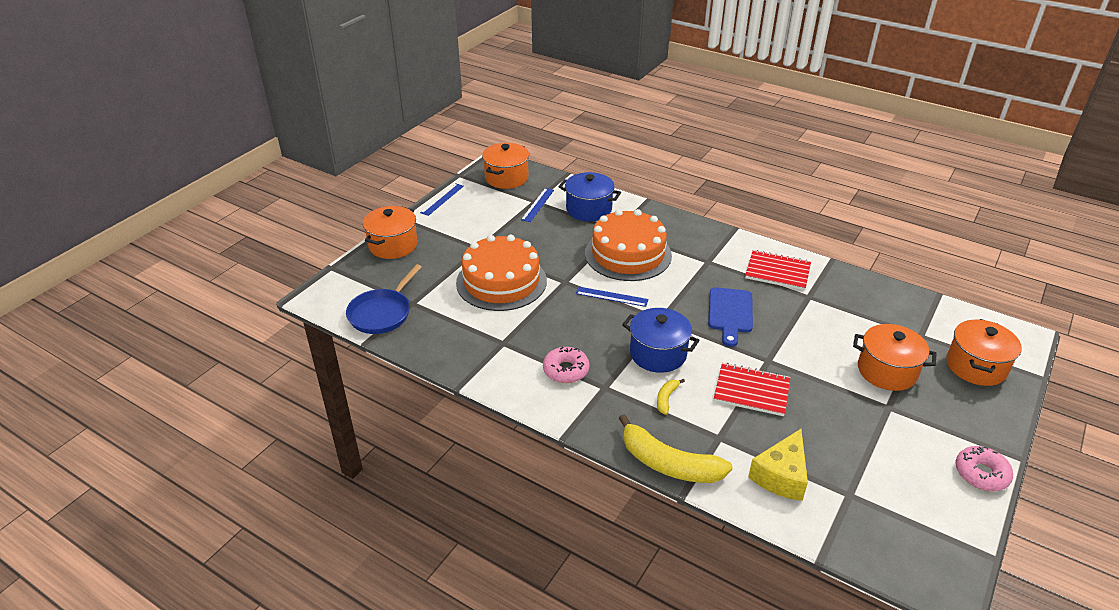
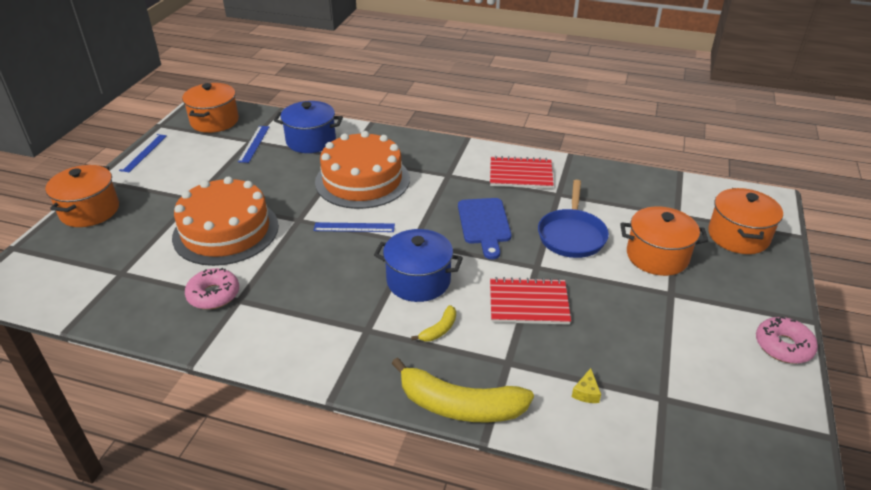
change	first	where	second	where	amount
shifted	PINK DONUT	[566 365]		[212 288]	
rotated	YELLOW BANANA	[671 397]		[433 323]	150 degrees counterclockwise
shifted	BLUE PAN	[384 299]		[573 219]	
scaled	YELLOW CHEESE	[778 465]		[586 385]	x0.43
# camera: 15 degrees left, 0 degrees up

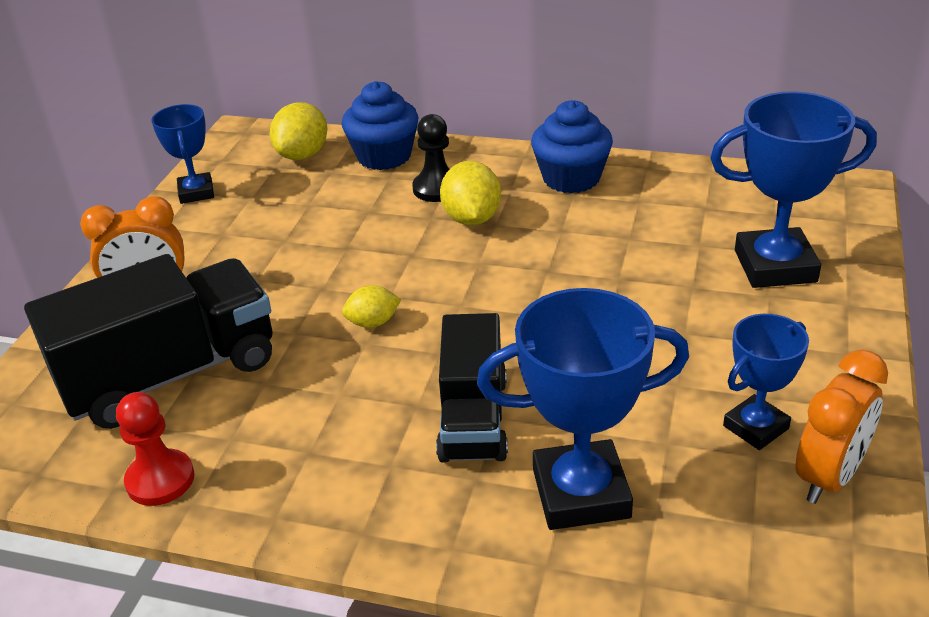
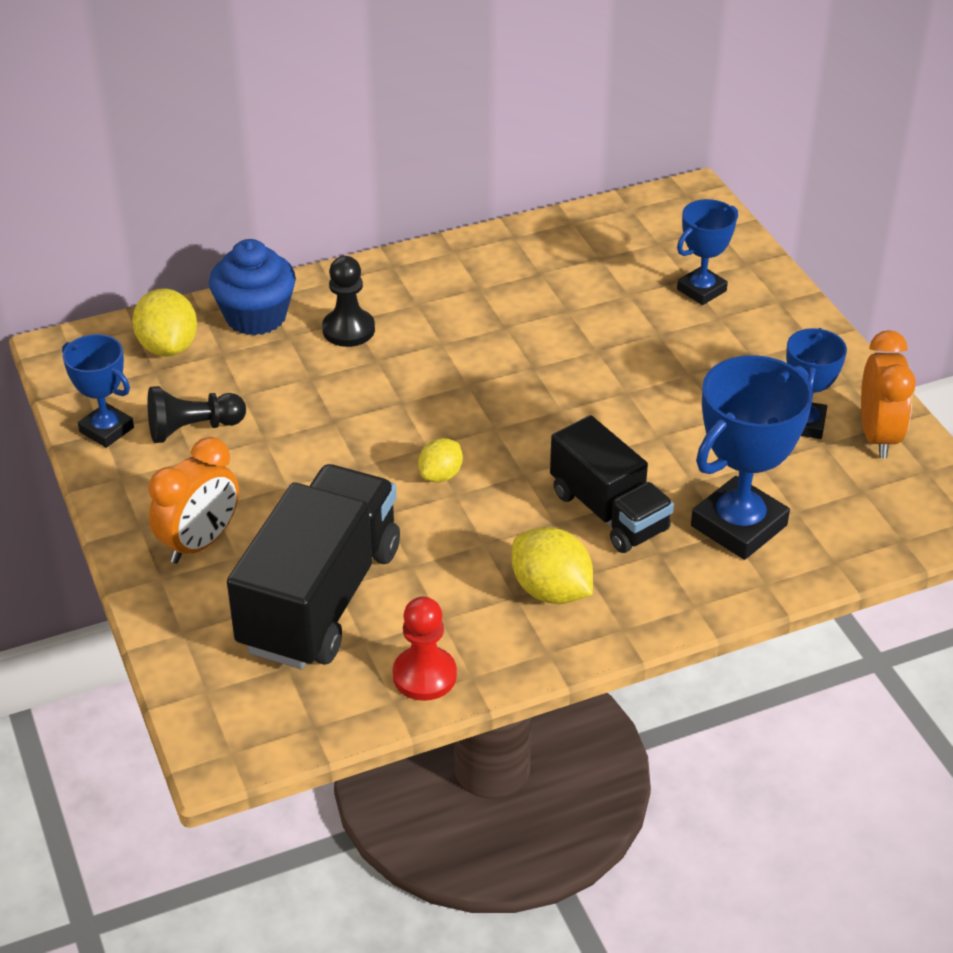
change	first	where	second	where	amount
new			BLACK PAWN	[196 414]	
shifted	YELLOW LEMON	[470 193]		[552 565]	
scaled	BLUE TROPHY	[793 189]		[707 252]	x0.59
gone	BLUE CUPCAKE	[572 147]			
# camera: 40 degrees left, 5 degrees up

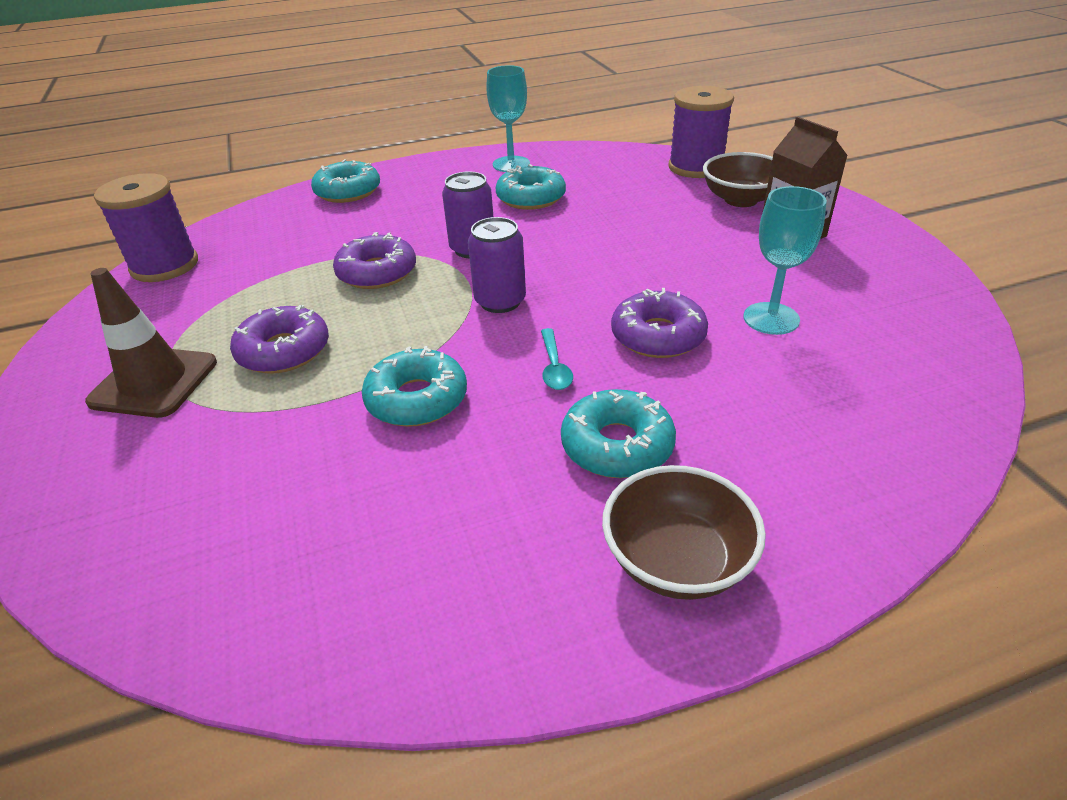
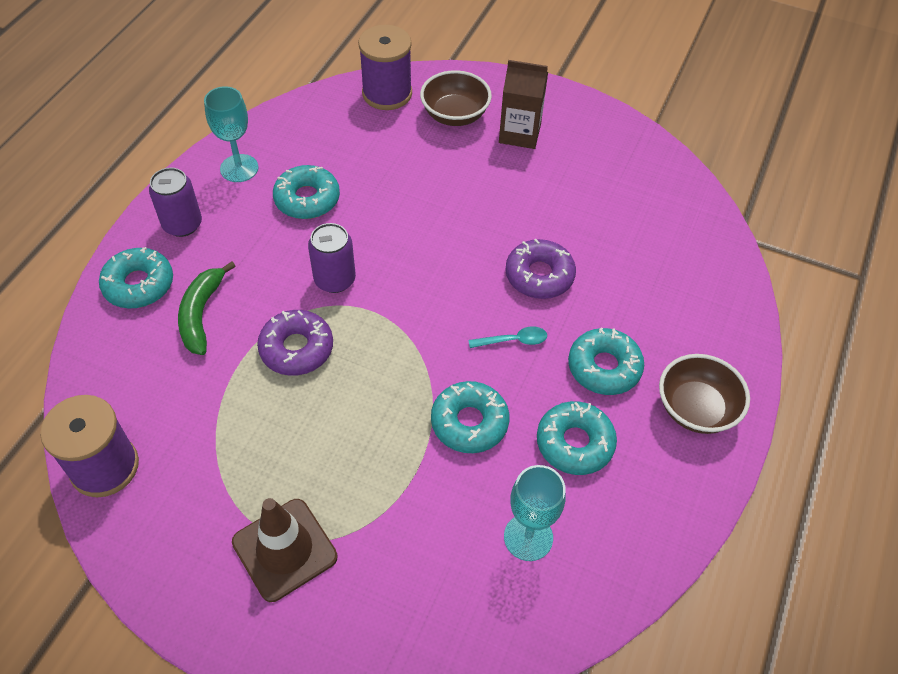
change	first	where	second	where	amount
shifted	PURPLE CAN	[497 265]		[175 202]	
new			GREEN BANANA	[207 308]	
rotated	TURQUOISE SPOON	[557 359]		[507 337]	45 degrees counterclockwise
shifted	TURQUOISE GOBLET	[785 260]		[535 513]	
new			TURQUOISE DONUT	[577 438]	
gone	PURPLE DONUT	[279 339]			
# camera: 50 degrees left, 15 degrees up

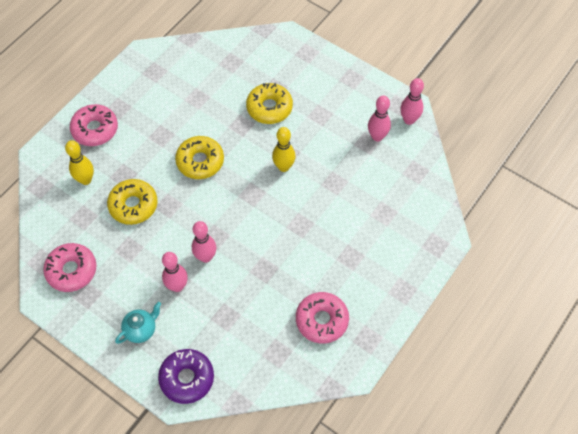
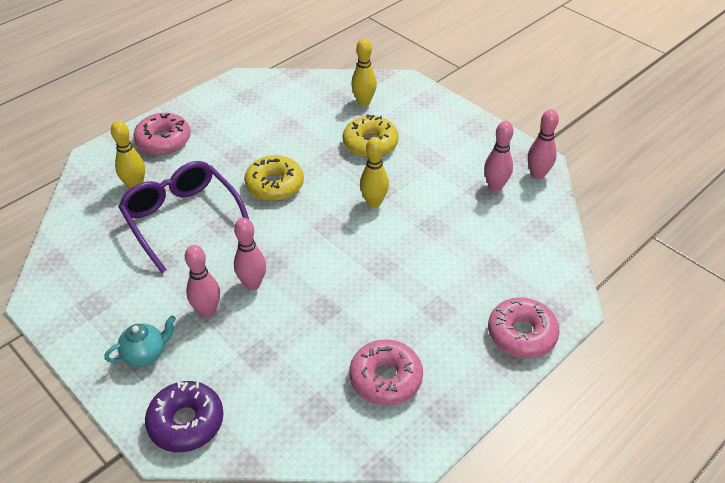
change	first	where	second	where	amount
swapped	YELLOW DONUT	[132 202]	PURPLE GLASSES	[183 217]	
new			YELLOW BOWLING PIN	[364 72]	
shifted	PINK DONUT	[69 267]		[524 327]	
# camera: 10 degrees right, 15 degrees down

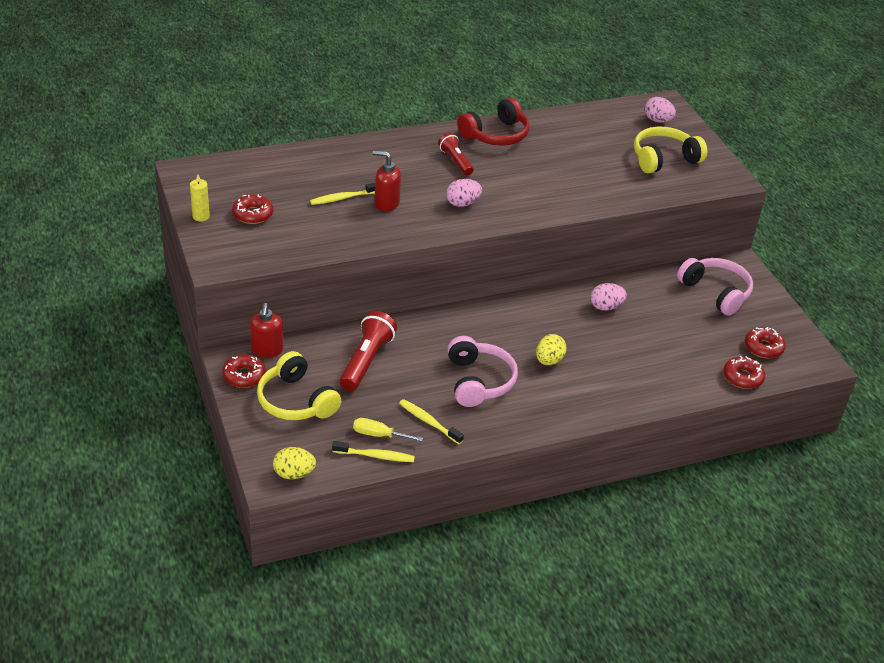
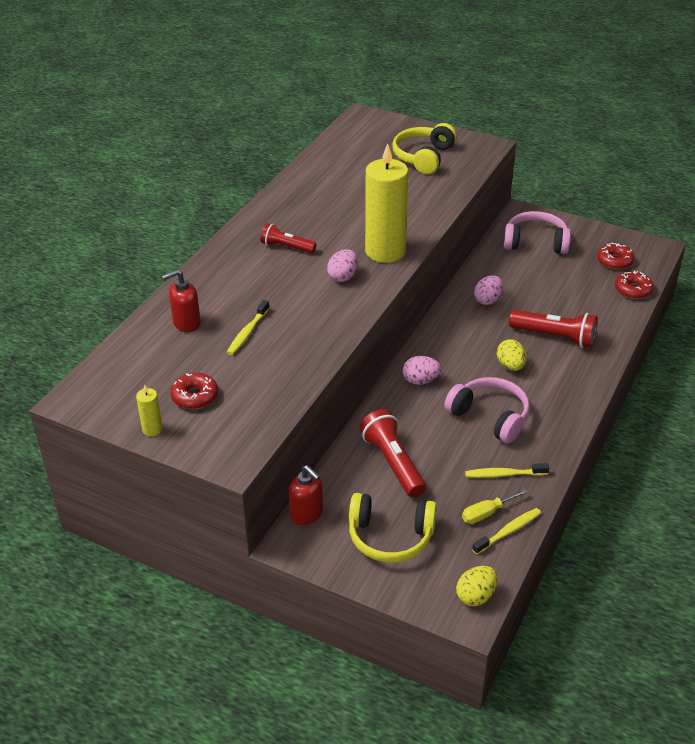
change	first	where	second	where	amount
shifted	RED SOAP DISPENSER	[387 181]		[181 301]	
new			YELLOW CANDLE	[386 203]	
shifted	PINK EGG	[660 110]		[422 370]	
new			RED FLASHLIGHT	[553 329]	
gone	RED DONUT	[244 371]			
gone	RED HEADPHONES	[493 122]			
# camera: 40 degrees left, 0 degrees up

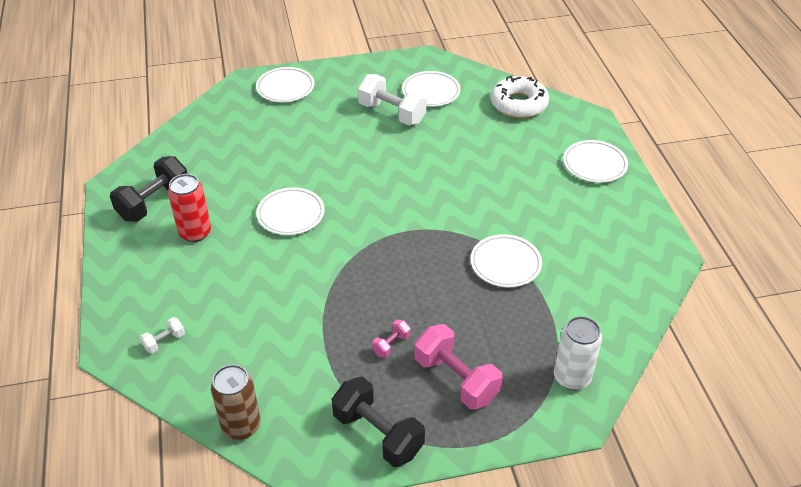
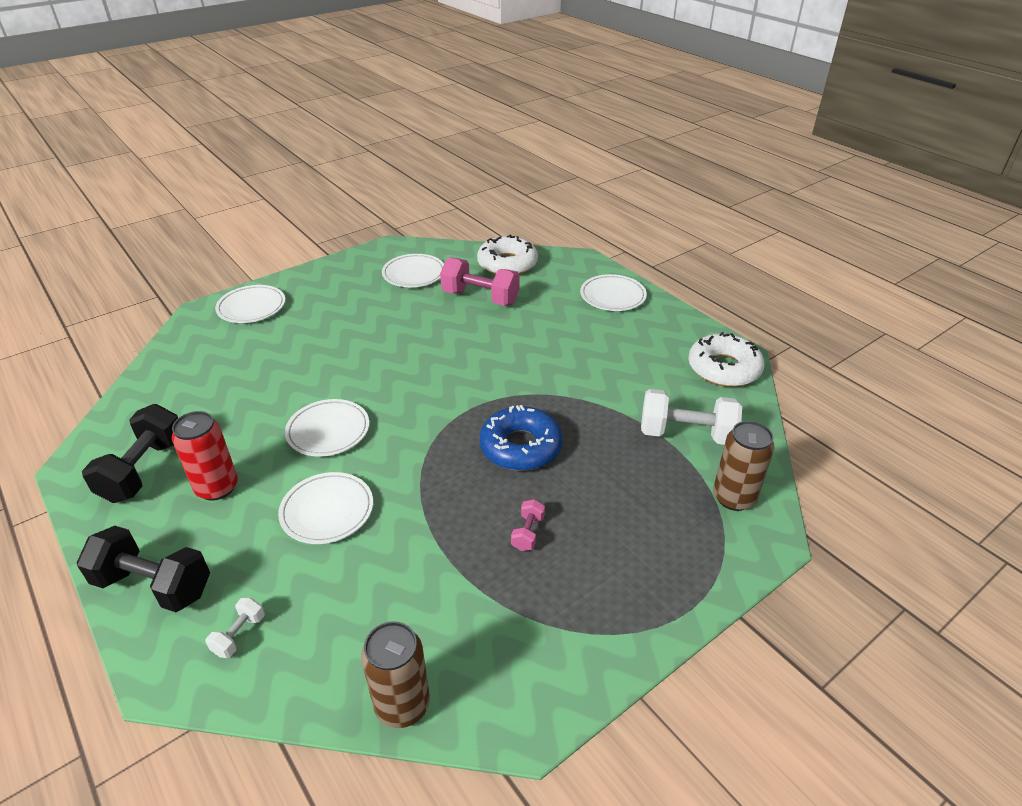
change	first	where	second	where	amount
shifted	BLACK DUMBBELL	[378 421]		[143 569]	
shifted	WHITE PLATE	[506 260]		[325 508]	
shifted	PINK DUMBBELL	[458 367]		[480 281]	
new			BLUE DONUT	[521 438]	
shifted	WHITE DUMBBELL	[392 99]		[691 417]	
new			WHITE DONUT	[726 359]	
repainted	WHITE CAN	[578 353]	BROWN CAN	[744 466]	
# camera: 25 degrees left, 5 degrees down

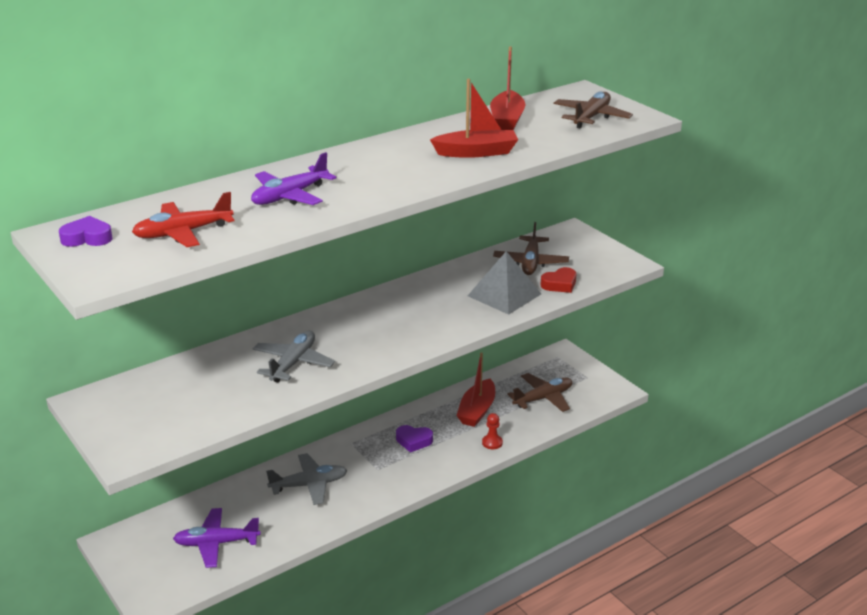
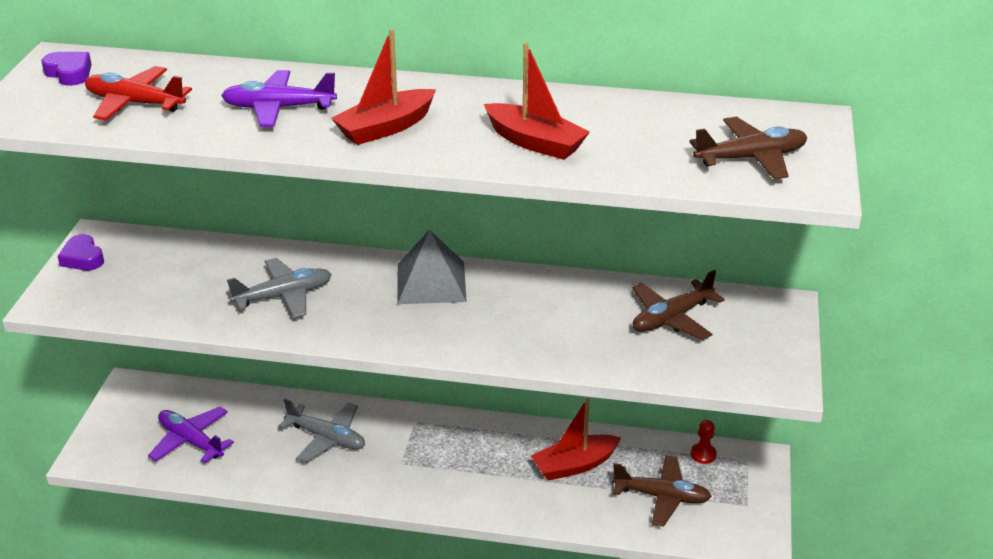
change	first	where	second	where	amount
shifted	PURPLE HEART	[414 438]		[81 252]	
shifted	RED BOAT	[507 88]		[383 87]	
shifted	GREY PYRAMID	[504 283]		[432 267]	
shifted	RED PAWN	[492 431]		[703 442]	
gone	RED HEART	[558 280]			
# camera: 45 degrees right, 5 degrees up

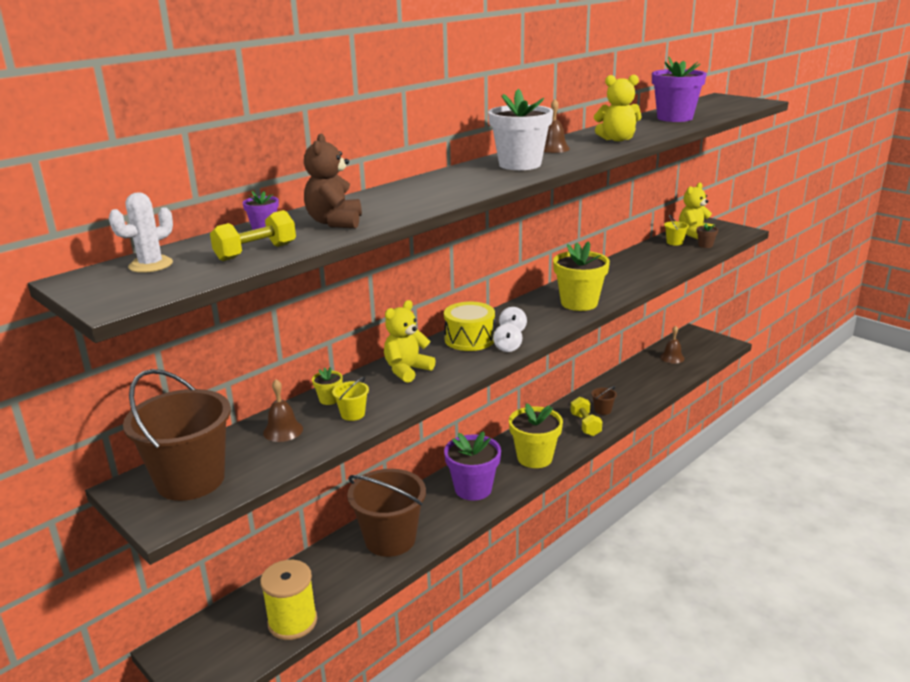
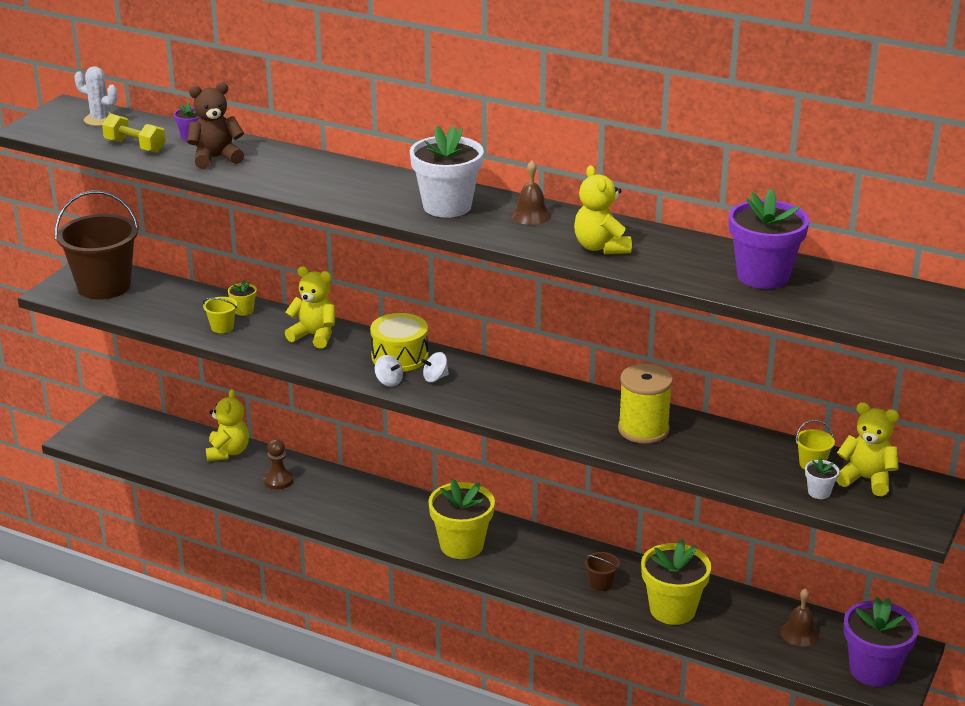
change	first	where	second	where	amount
new			YELLOW TEDDY BEAR	[227 425]	
swapped	BROWN BUCKET	[386 513]	BROWN PAWN	[279 464]	
rotated	WHITE SPINNING TOP	[507 338]		[389 371]	120 degrees counterclockwise
shifted	YELLOW SPOOL	[288 600]		[645 404]	
shifted	YELLOW FLOWER POT	[581 276]		[676 582]	
repainted	BROWN FLOWER POT	[707 235]	WHITE FLOWER POT	[822 478]	
shifted	PURPLE FLOWER POT	[472 466]		[881 642]	
gone	BROWN BELL	[283 410]			
gone	YELLOW DUMBBELL	[586 416]			
# camera: 70 degrees right, 5 degrees up

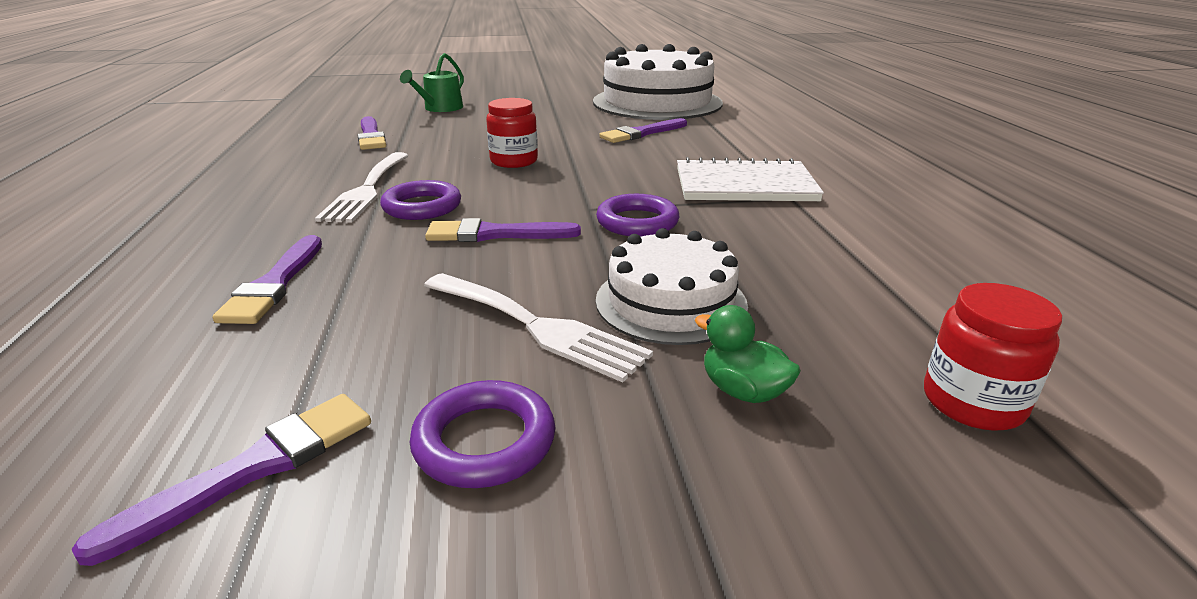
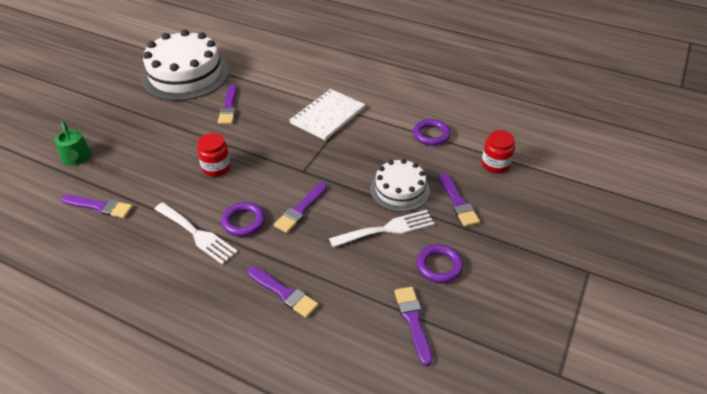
change	first	where	second	where	amount
shifted	PURPLE RING	[637 215]		[432 132]	
swapped	GREEN DUCK	[748 354]	PURPLE BRUSH	[459 200]	
# camera: 55 degrees left, 15 degrees up

